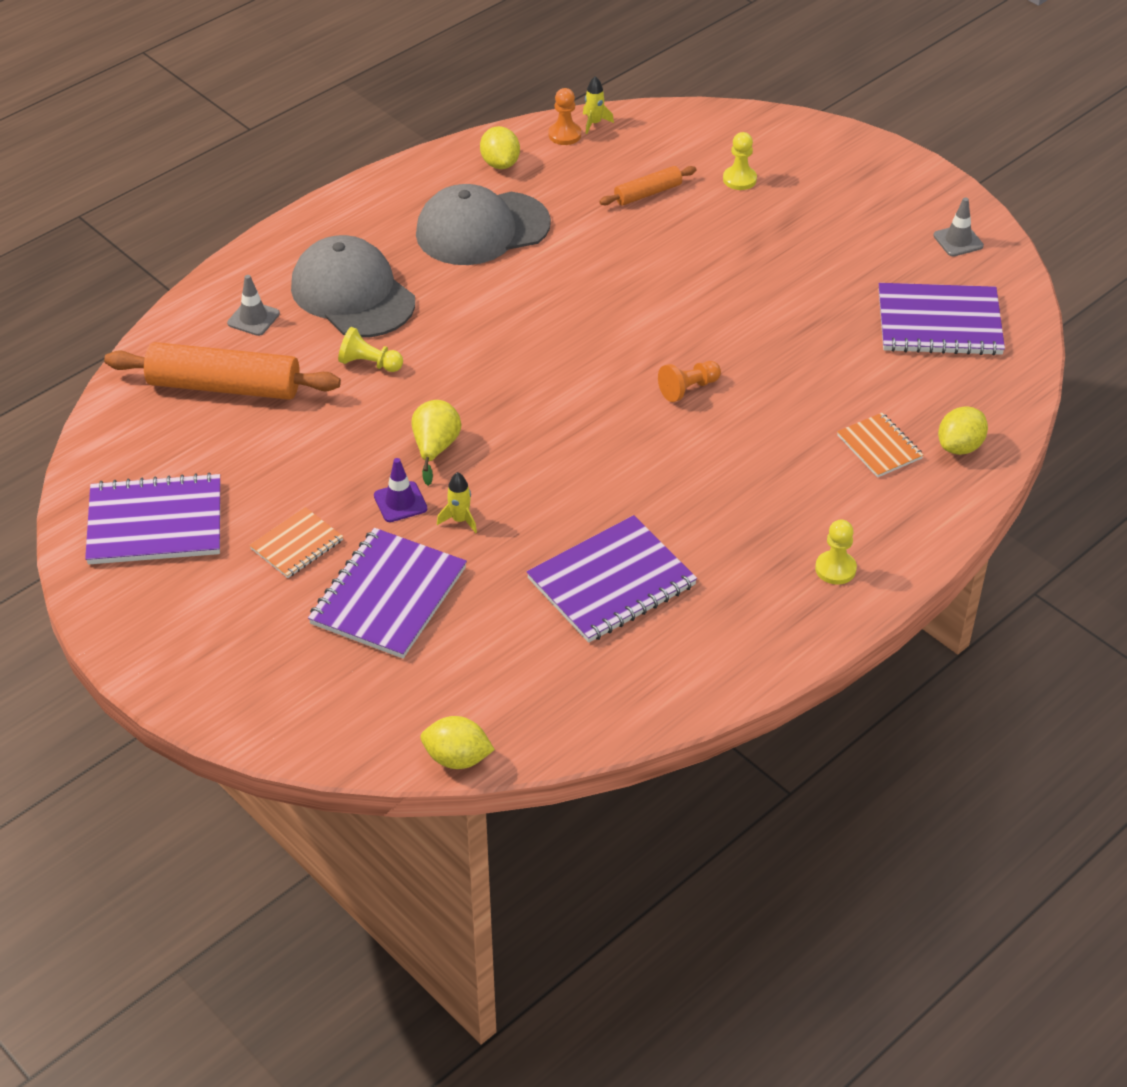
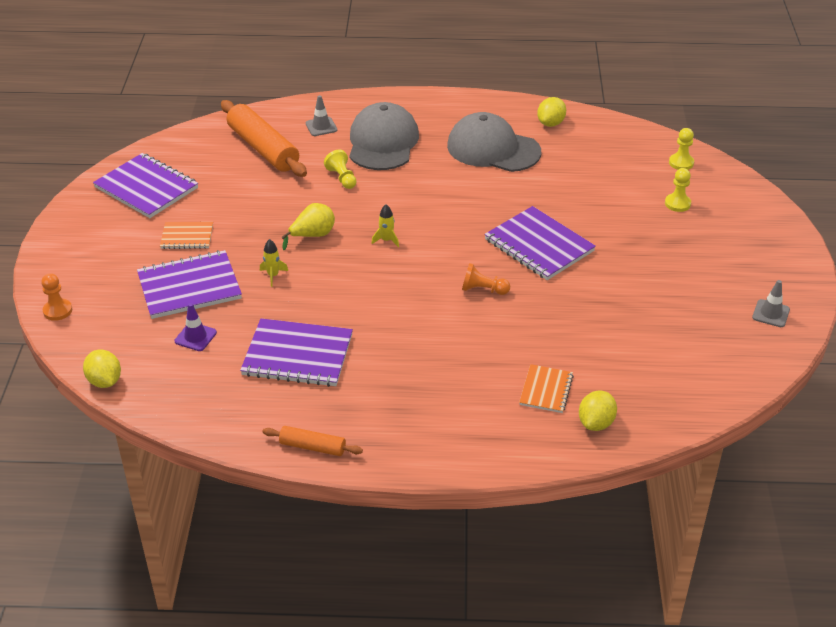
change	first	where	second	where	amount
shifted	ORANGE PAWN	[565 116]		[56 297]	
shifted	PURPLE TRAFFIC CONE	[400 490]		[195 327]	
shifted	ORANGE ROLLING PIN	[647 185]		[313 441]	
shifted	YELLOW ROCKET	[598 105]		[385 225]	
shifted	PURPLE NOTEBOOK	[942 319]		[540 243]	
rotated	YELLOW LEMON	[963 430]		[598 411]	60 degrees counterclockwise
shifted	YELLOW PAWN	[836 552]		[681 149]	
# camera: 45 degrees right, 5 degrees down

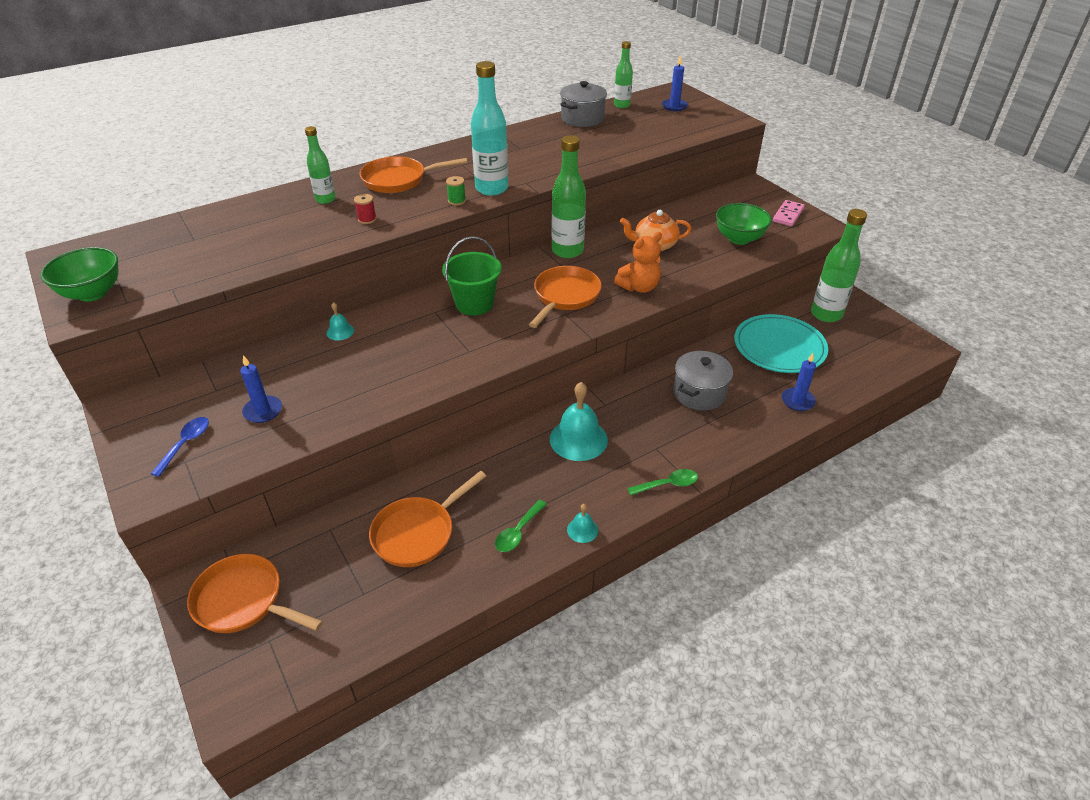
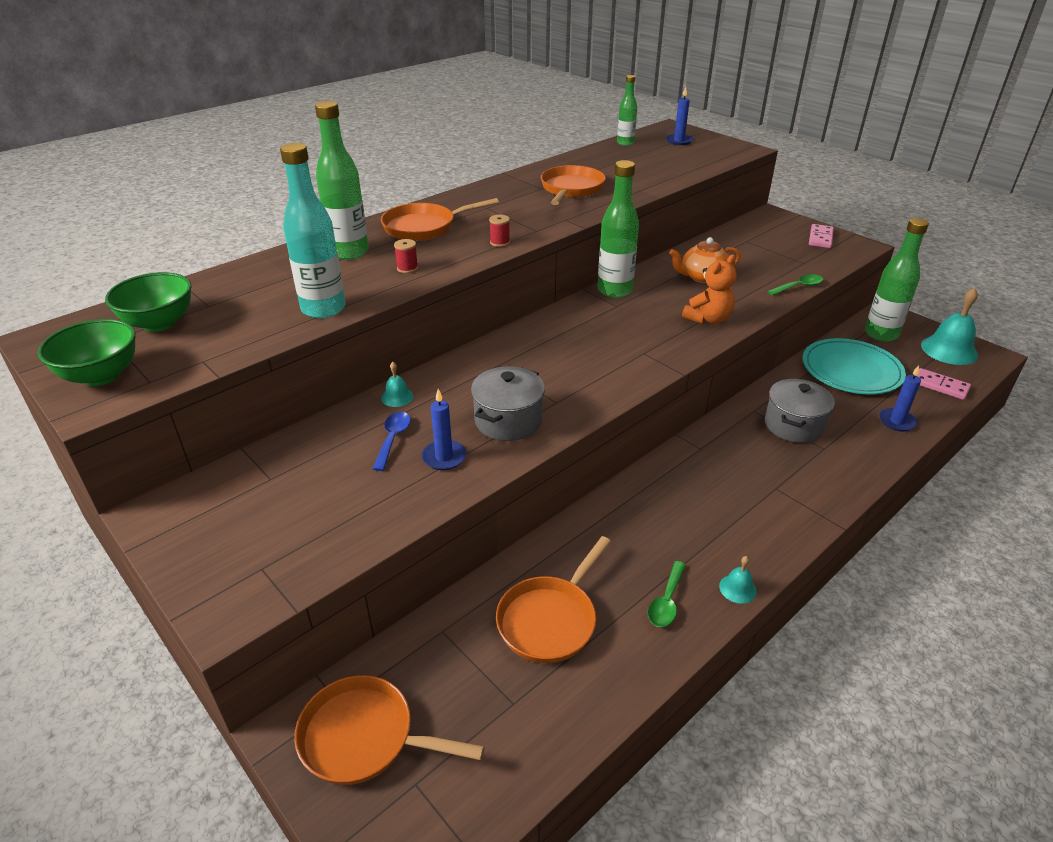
change	first	where	second	where	amount
shifted	GREEN BOWL	[744 224]		[148 302]	
shifted	TURQUOISE BOTTLE	[489 128]		[313 230]	
scaled	GREEN BOTTLE	[320 165]		[342 180]	x1.69
shifted	BLUE SPOON	[180 447]		[392 441]	
shifted	BLUE CANDLE	[261 389]		[444 429]	
shifted	GREY POT	[583 104]		[508 404]	
repainted	GREEN SPOOL	[456 191]	RED SPOOL	[499 231]	
shifted	ORANGE PAN	[565 297]		[573 185]	
shifted	GREEN SPOON	[662 482]		[795 285]	
new			PINK DOMINO	[944 384]	
shifted	TURQUOISE BELL	[579 421]		[949 326]	
gone	GREEN BUCKET	[472 275]			
# camera: 10 degrees left, 5 degrees down

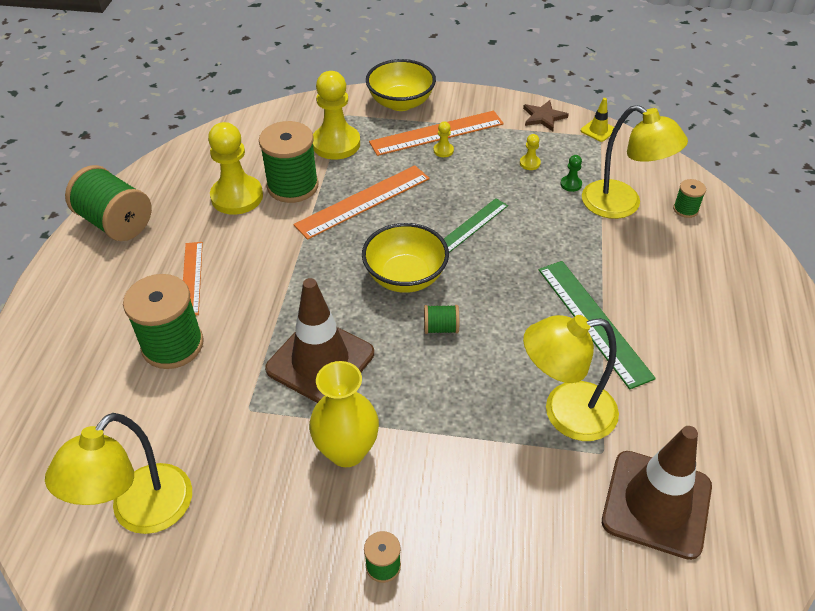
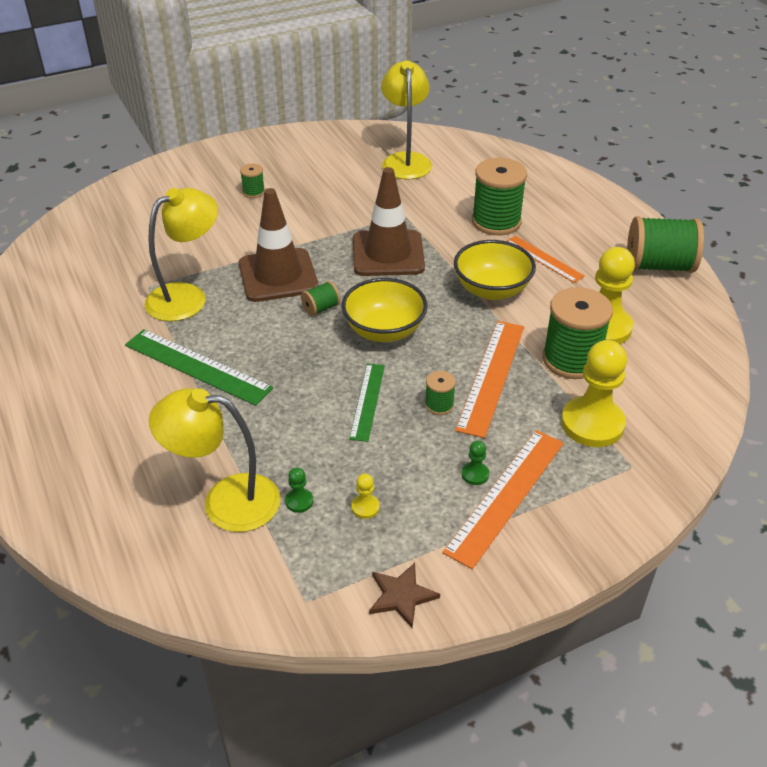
change	first	where	second	where	amount
shifted	BROWN TRAFFIC CONE	[657 493]		[278 245]	
shifted	GREEN SPOOL	[689 198]		[440 393]	
shifted	YELLOW BOWL	[401 85]		[495 270]	
repainted	YELLOW PAWN	[443 139]	GREEN PAWN	[475 463]	
gone	YELLOW VASE	[344 414]			
gone	YELLOW TRAFFIC CONE	[597 120]			
# camera: 145 degrees right, 5 degrees down

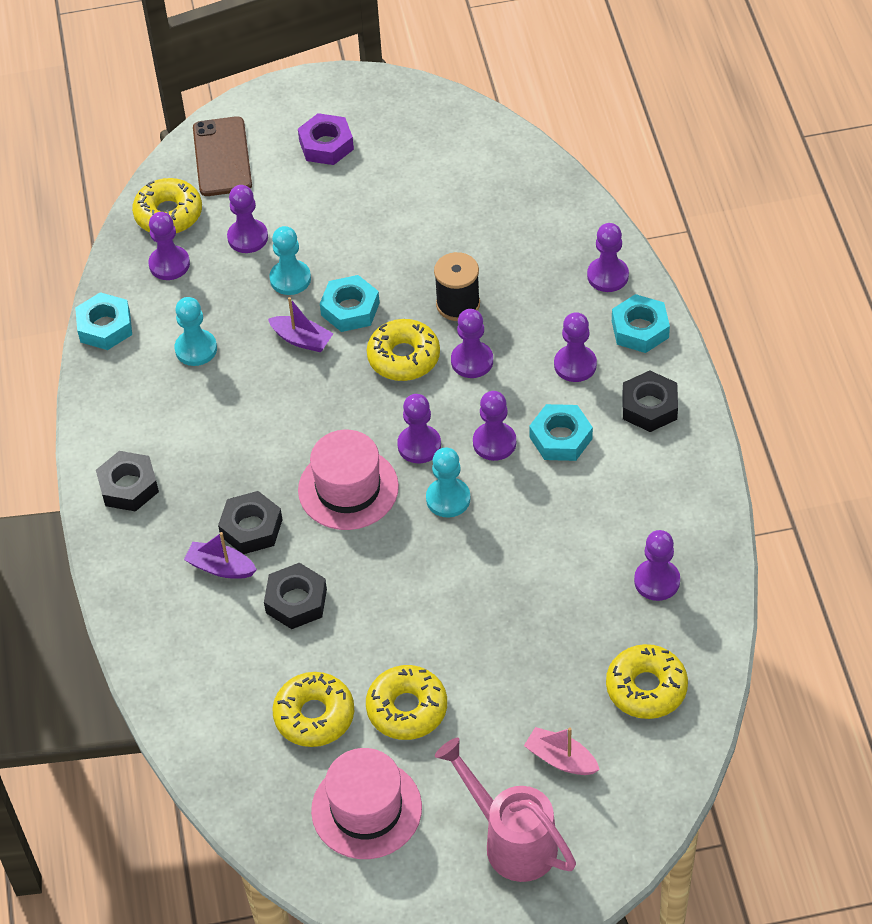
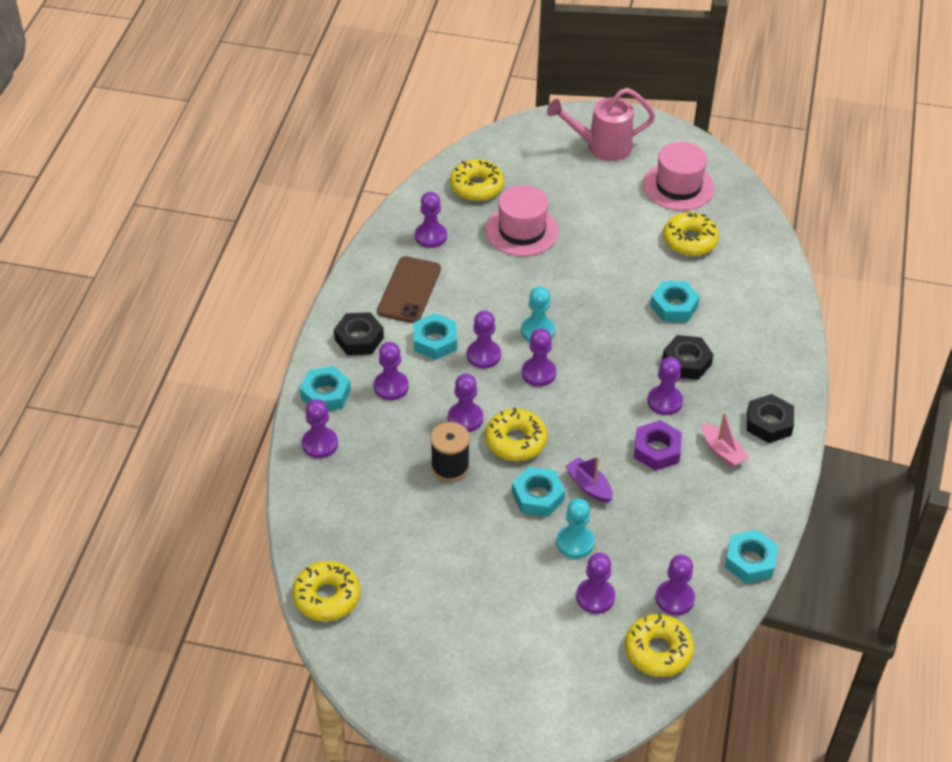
change	first	where	second	where	amount
shifted	YELLOW DONUT	[406 702]		[326 591]	
shifted	BROWN PHONE	[222 156]		[409 289]	
shifted	PINK HAT	[348 480]		[522 220]	
rotated	PINK WATERING CAN	[505 810]		[601 124]	105 degrees clockwise
shifted	PURPLE NUT	[326 139]		[658 445]	
new			PURPLE PAWN	[665 386]	
repainted	BLACK NUT	[295 596]	TURQUOISE NUT	[675 301]	
shifted	PINK BOAT	[562 751]		[725 440]	
gone	TURQUOISE PAWN	[196 331]			
gone	PURPLE BOAT	[220 555]			
# camera: 160 degrees left, 5 degrees down

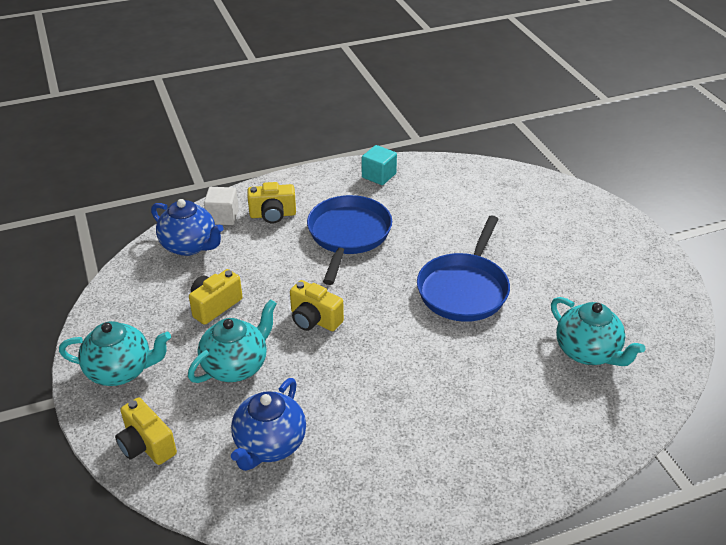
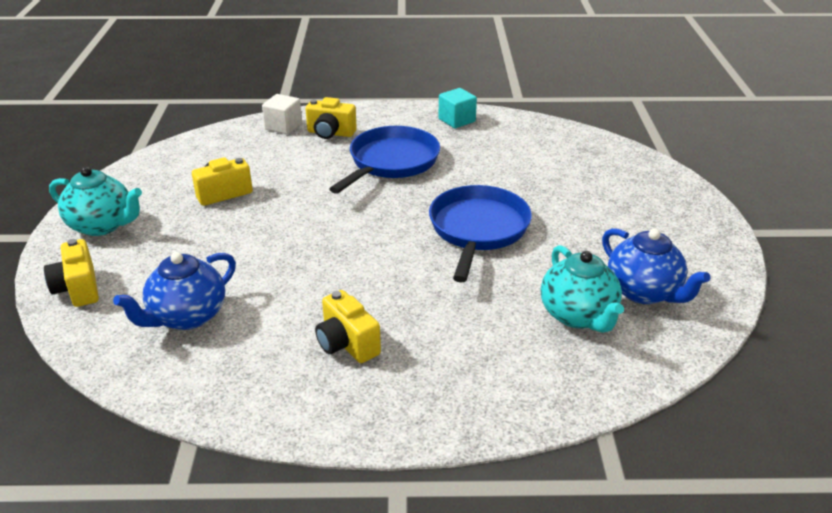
change	first	where	second	where	amount
shifted	YELLOW CAMERA	[317 305]		[348 326]	
rotated	BLUE PAN	[463 269]		[480 234]	150 degrees clockwise
shifted	BLUE TEAPOT	[187 227]		[656 266]	
gone	TURQUOISE TEAPOT	[232 341]			
# camera: 20 degrees right, 5 degrees down

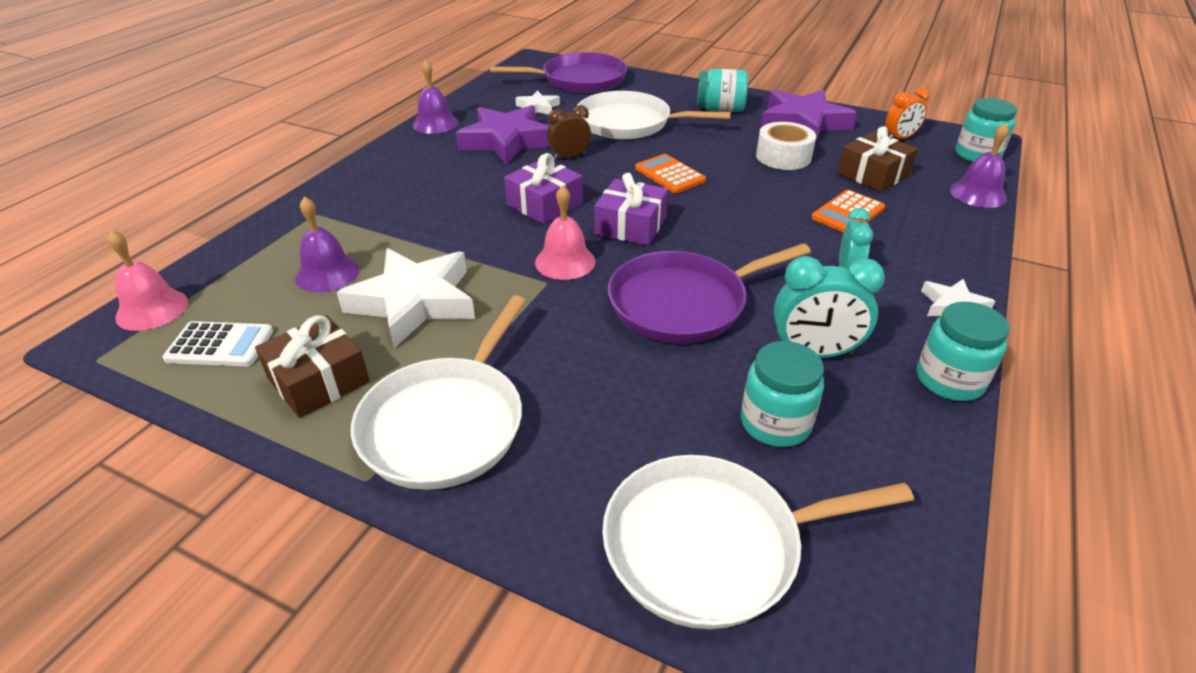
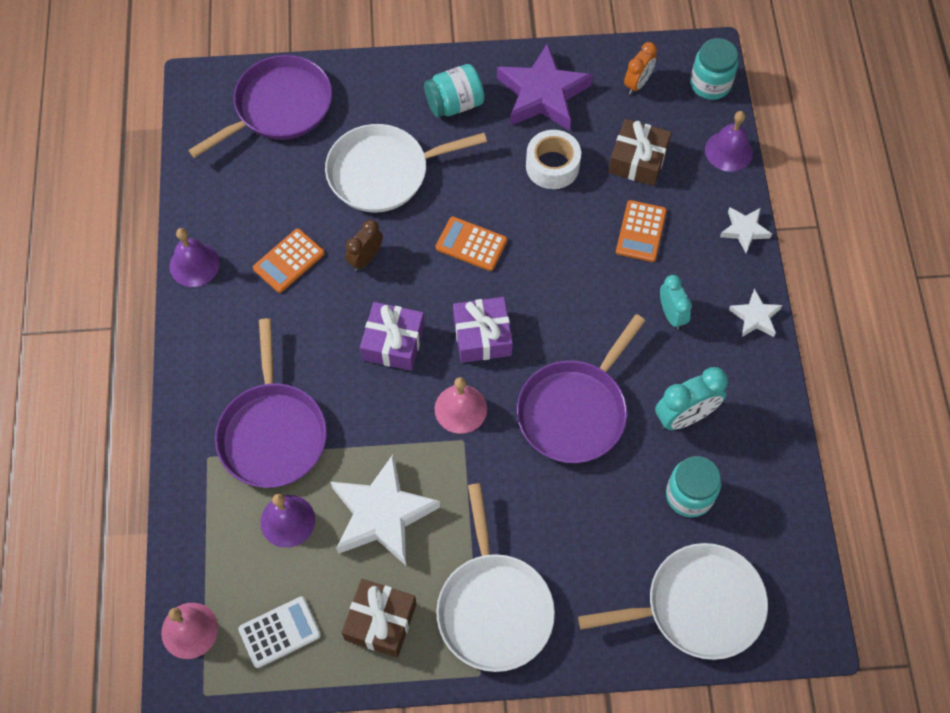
change	first	where	second	where	amount
new			PURPLE PAN	[271 403]	
swapped	PURPLE STAR	[503 135]	ORANGE CALCULATOR	[289 260]	
rotated	WHITE PAN	[758 542]		[673 601]	150 degrees counterclockwise
shifted	WHITE STAR	[537 102]		[746 230]	
gone	TURQUOISE JAR	[963 351]			
# camera: 30 degrees left, 25 degrees up

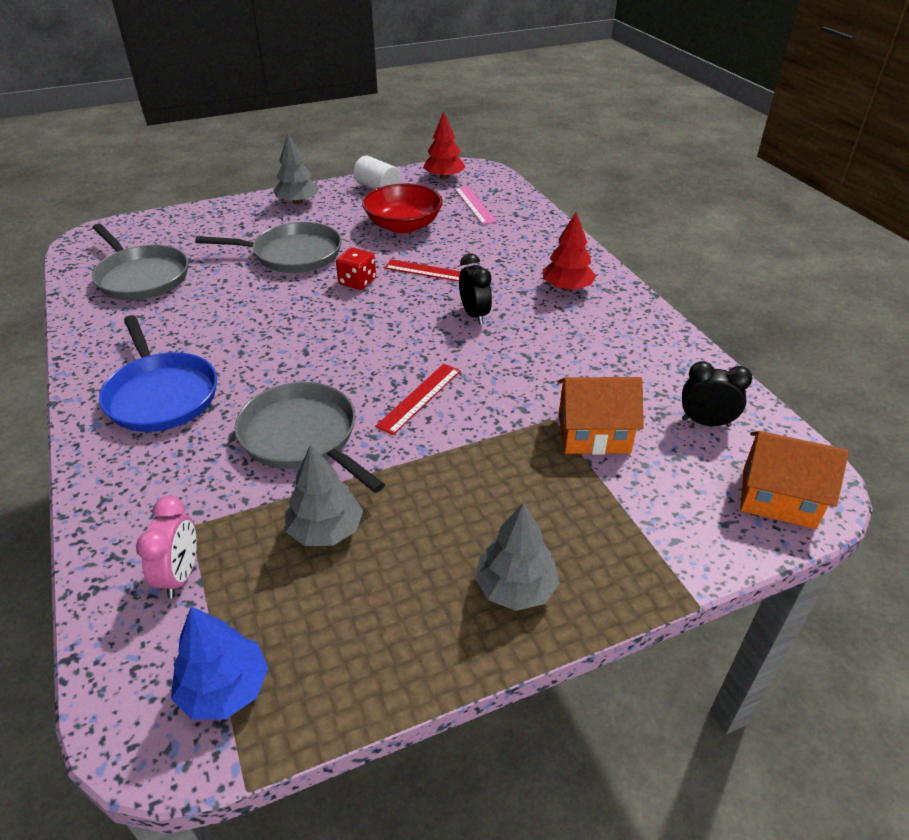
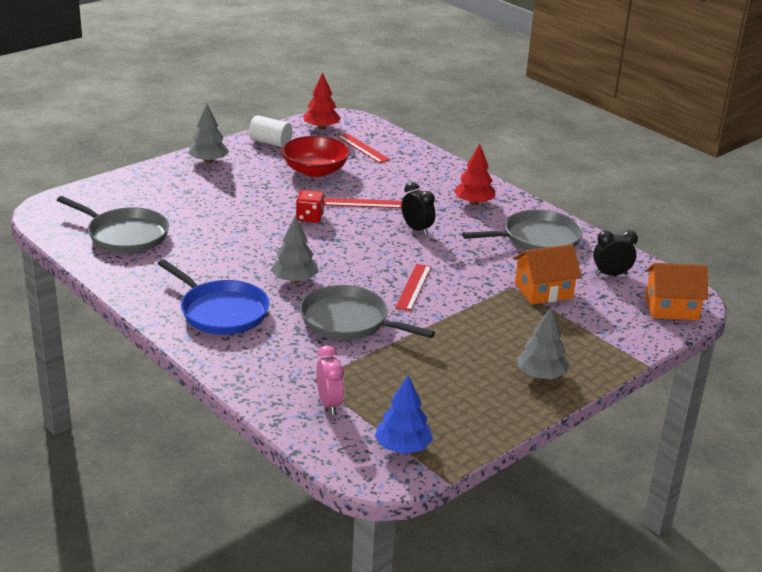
change	first	where	second	where	amount
shifted	GREY TREE	[324 495]		[295 249]	
repainted	PINK RULER	[476 205]	RED RULER	[363 148]	
shifted	GREY PAN	[268 247]		[522 230]	
# camera: 20 degrees left, 10 degrees down

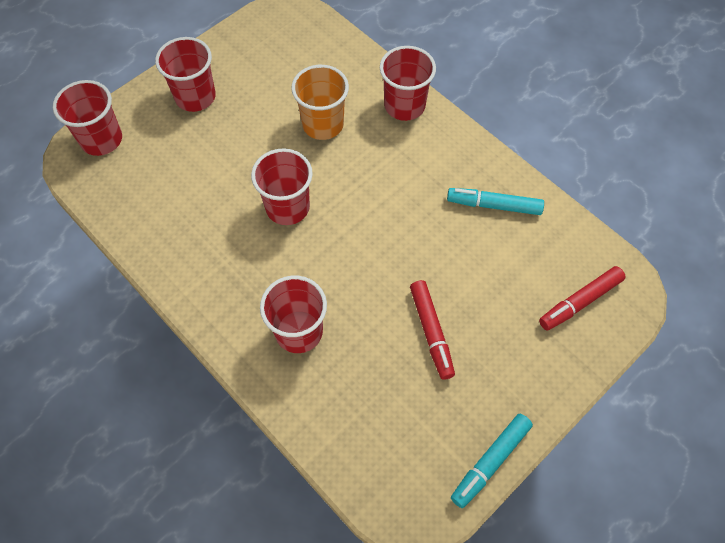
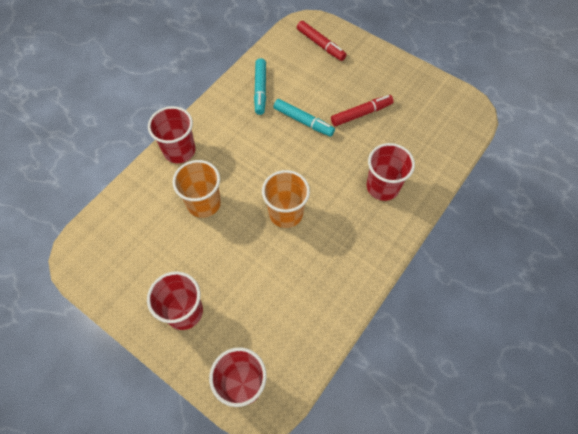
change	first	where	second	where	amount
repainted	RED CUP	[282 186]	ORANGE CUP	[286 199]	
shifted	TURQUOISE MARKER	[492 461]		[304 118]	
# camera: 100 degrees left, 0 degrees up

